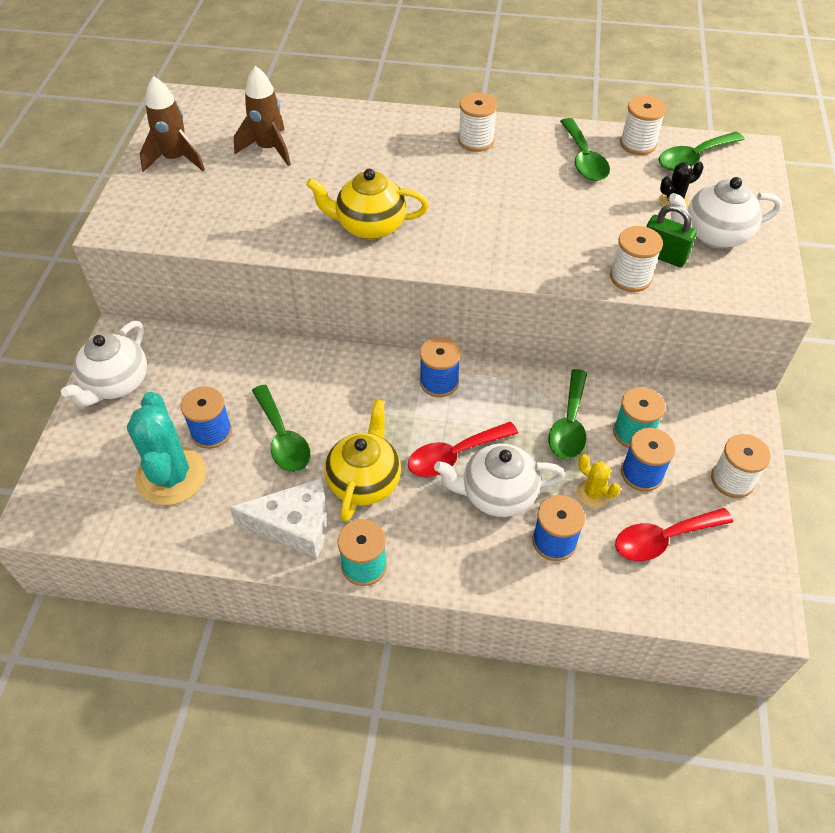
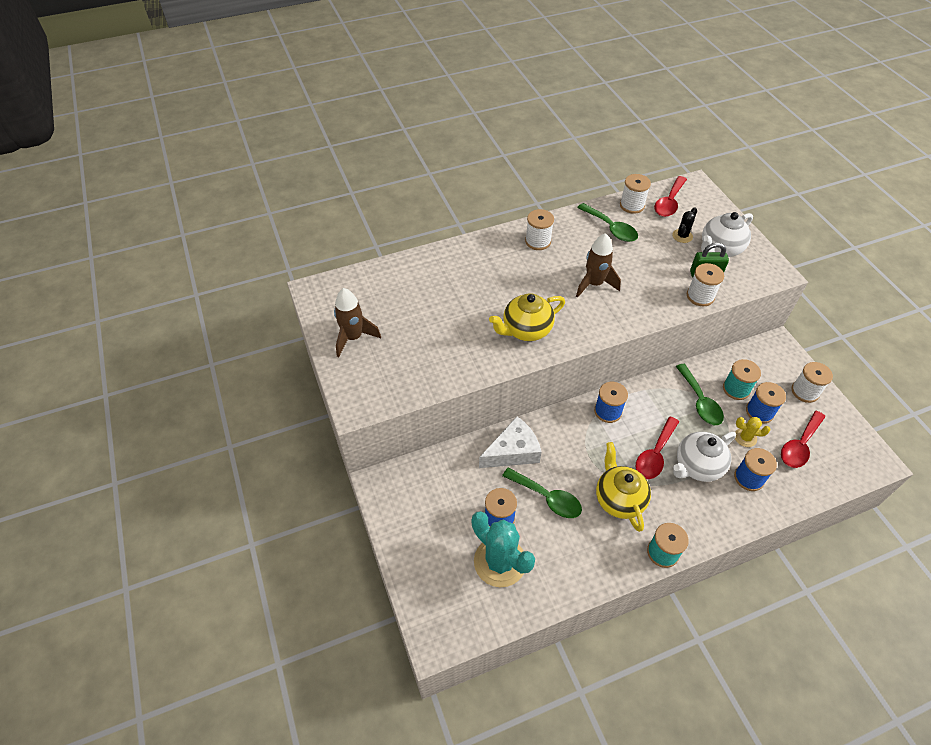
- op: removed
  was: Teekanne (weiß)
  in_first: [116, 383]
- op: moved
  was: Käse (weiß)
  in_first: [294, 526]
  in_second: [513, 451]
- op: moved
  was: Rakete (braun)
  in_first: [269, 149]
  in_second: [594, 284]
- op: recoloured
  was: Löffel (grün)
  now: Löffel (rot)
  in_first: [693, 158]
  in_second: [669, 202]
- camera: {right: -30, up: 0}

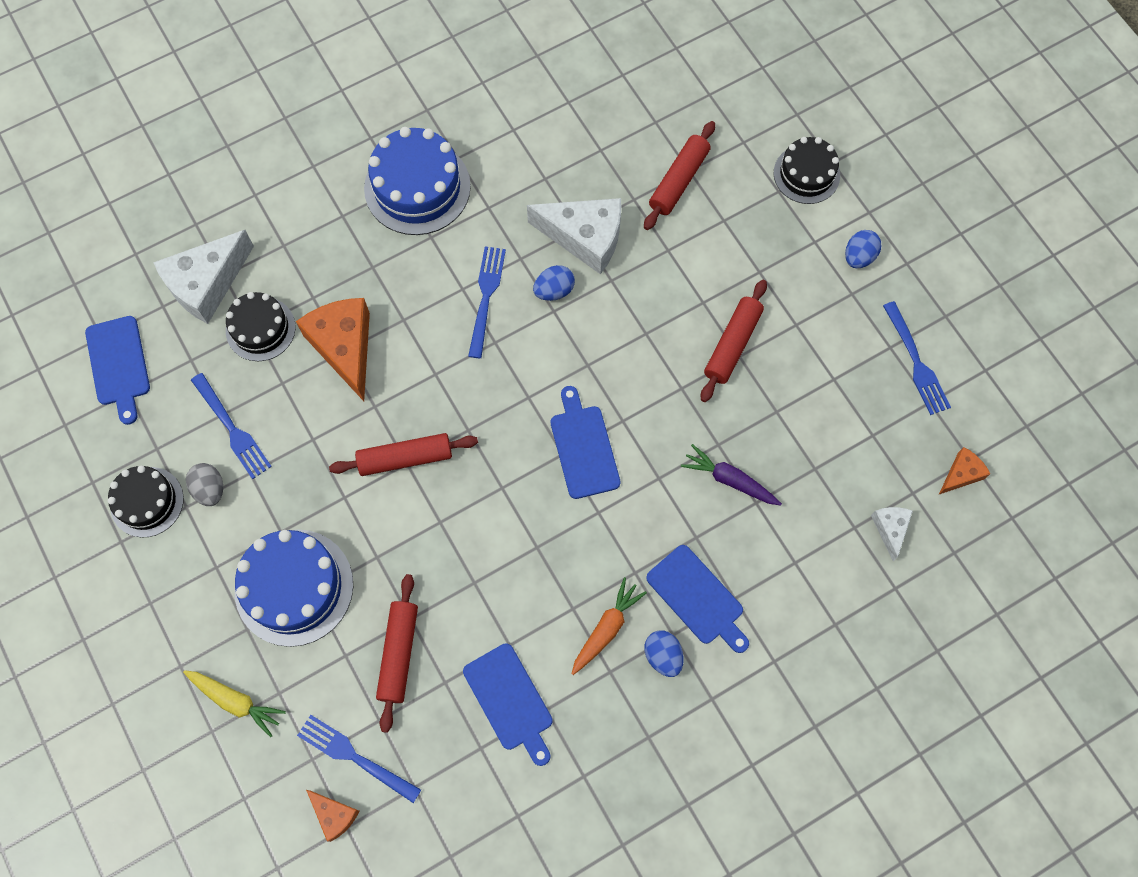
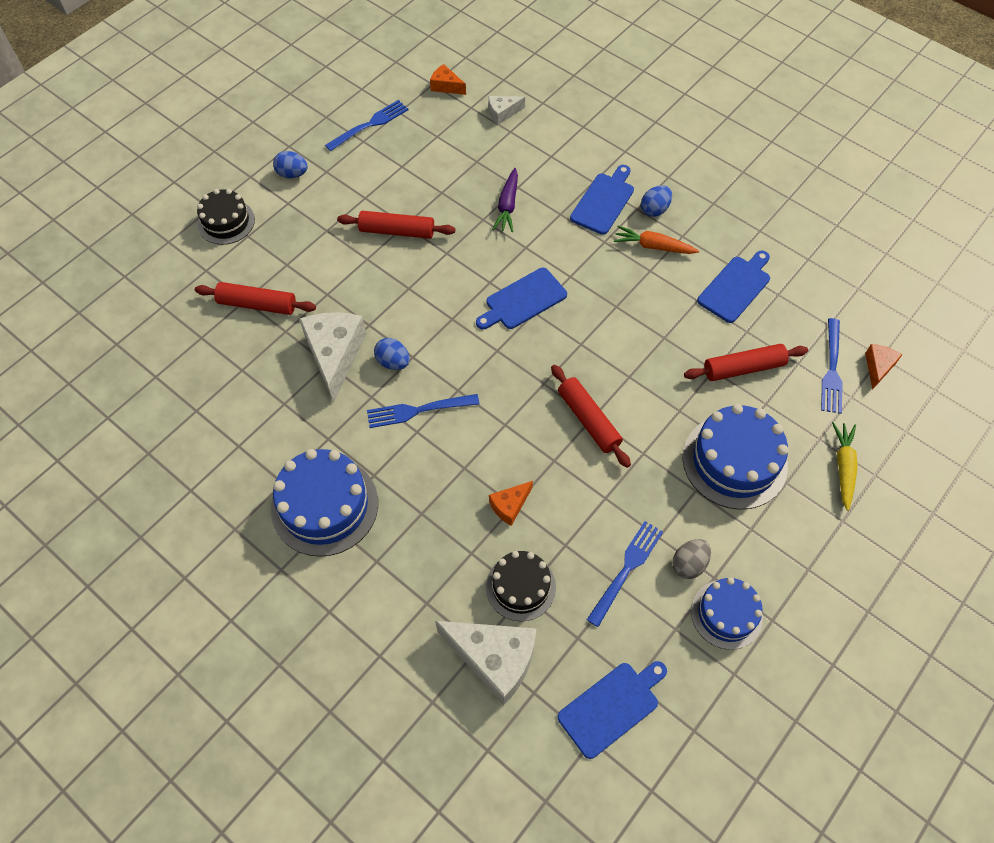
- op: recoloured
  was: Kuchen (schwarz)
  now: Kuchen (blau)
  in_first: [147, 502]
  in_second: [726, 614]
- op: resized
  was: Käse (orange)
  in_first: [344, 347]
  in_second: [509, 506]
  ratio: 0.51
- camera: {right: -110, up: -10}

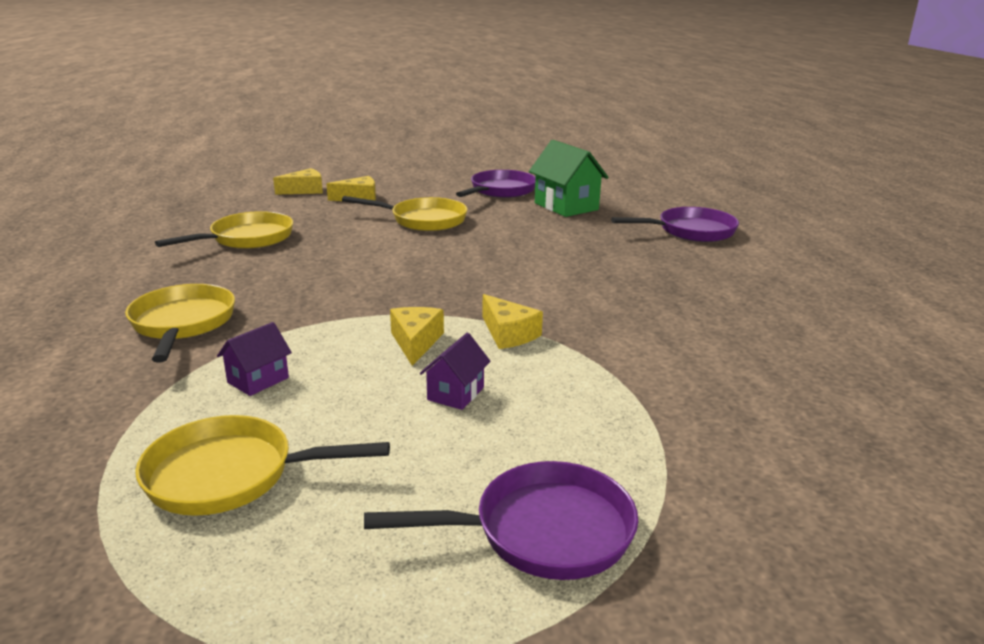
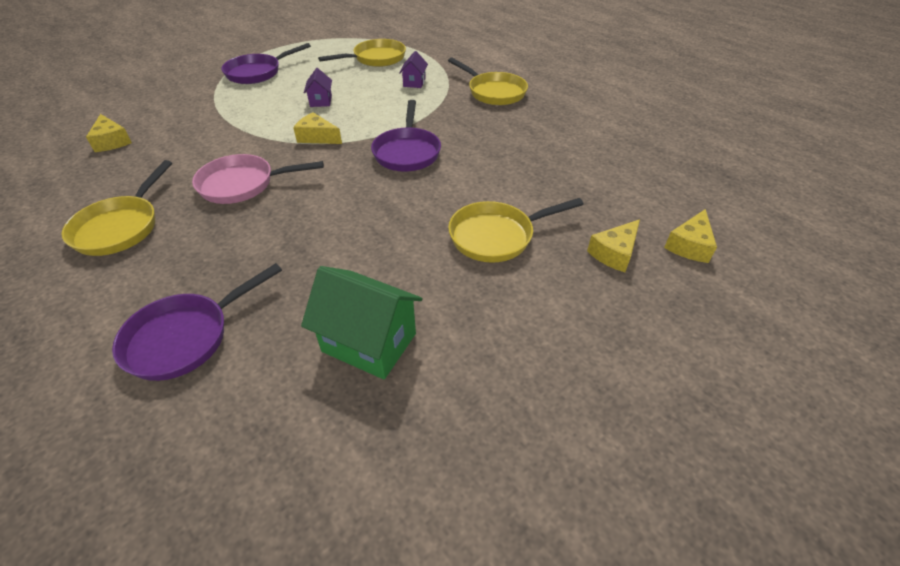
- op: moved
  was: Pfanne (gelb)
  in_first: [247, 239]
  in_second: [120, 227]
- op: moved
  was: Käse (gelb)
  in_first: [416, 342]
  in_second: [112, 141]
- op: moved
  was: Pfanne (lila)
  in_first: [500, 191]
  in_second: [407, 152]
- op: added
  now: Pfanne (rosa)
  in_second: [242, 184]
- camera: {right: 150, up: 20}

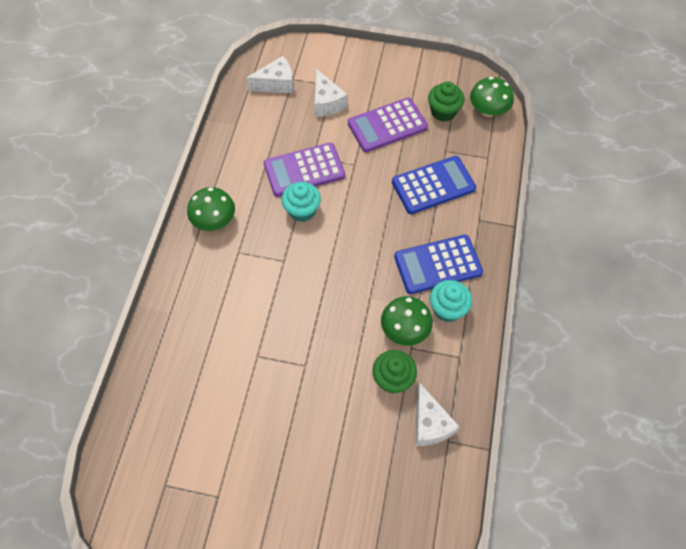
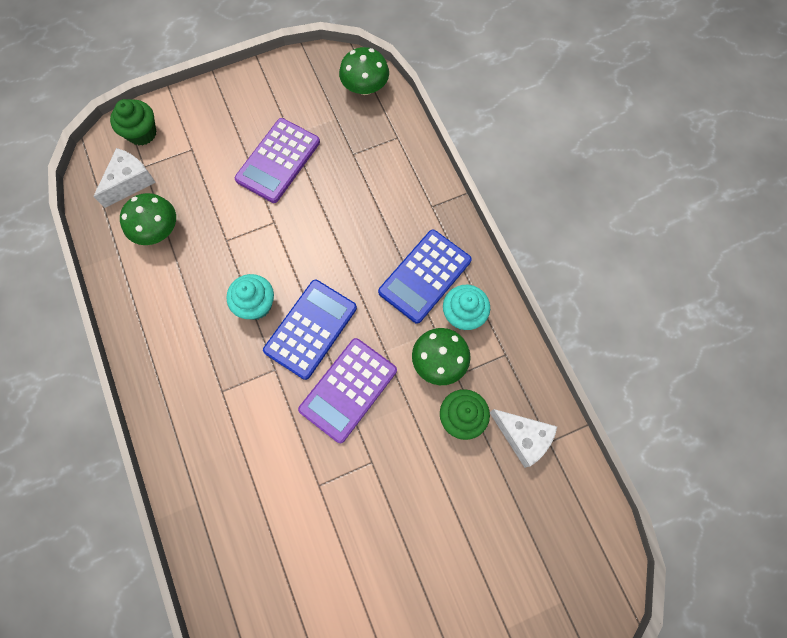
- op: moved
  was: Pilz (grün)
  in_first: [214, 221]
  in_second: [158, 230]
- op: moved
  was: Taschenrechner (lila)
  in_first: [304, 170]
  in_second: [348, 390]
- op: removed
  was: Käse (weiß)
  in_first: [326, 102]
- op: moved
  was: Taschenrechner (blau)
  in_first: [433, 185]
  in_second: [310, 329]
- op: moved
  was: Muffin (grün)
  in_first: [443, 112]
  in_second: [142, 133]
- camera: {right: -35, up: 10}

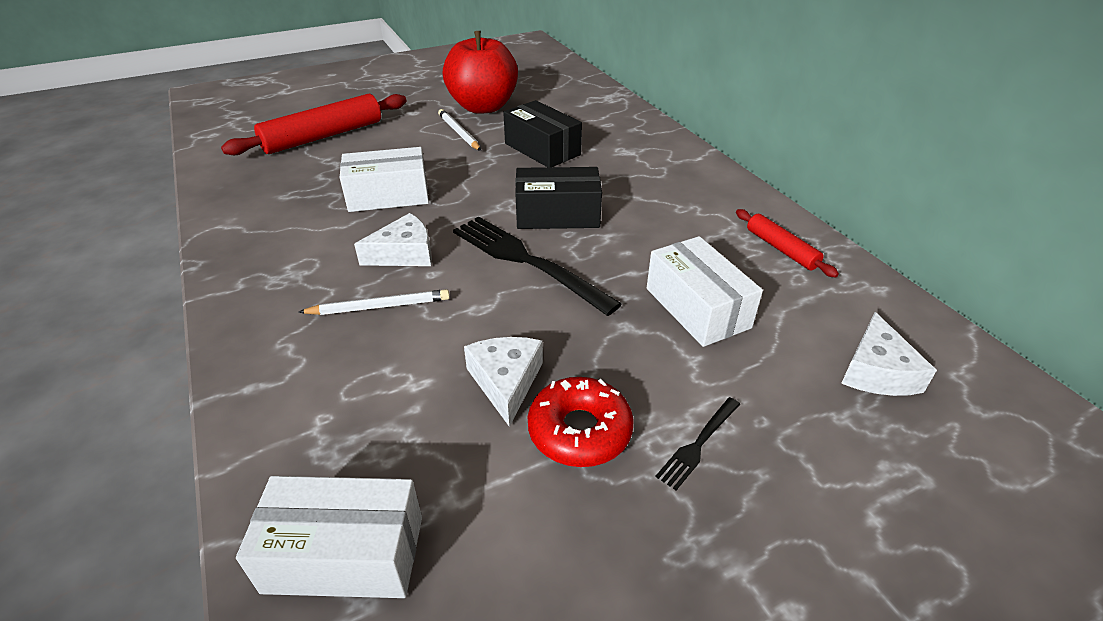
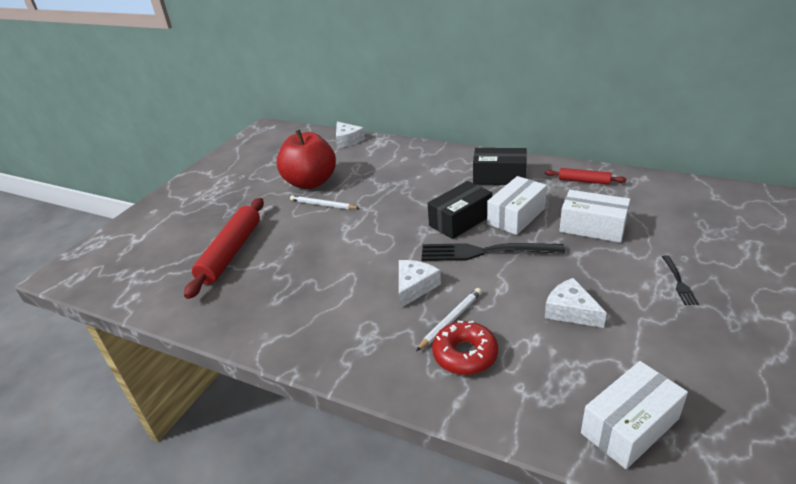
- op: moved
  was: Schachtel (weiß)
  in_first: [388, 196]
  in_second: [516, 216]
- op: moved
  was: Schachtel (schwarz)
  in_first: [542, 149]
  in_second: [499, 177]
- op: moved
  was: Donut (rot)
  in_first: [579, 430]
  in_second: [465, 354]
- op: moved
  was: Käse (weiß)
  in_first: [876, 371]
  in_second: [347, 140]
- camera: {right: -35, up: -5}

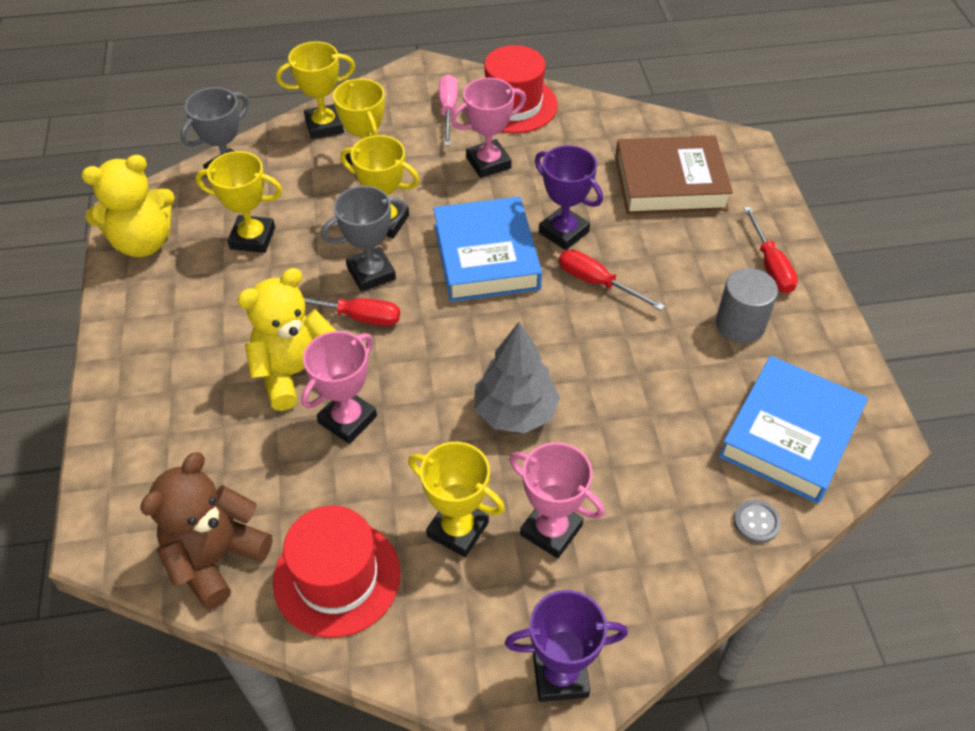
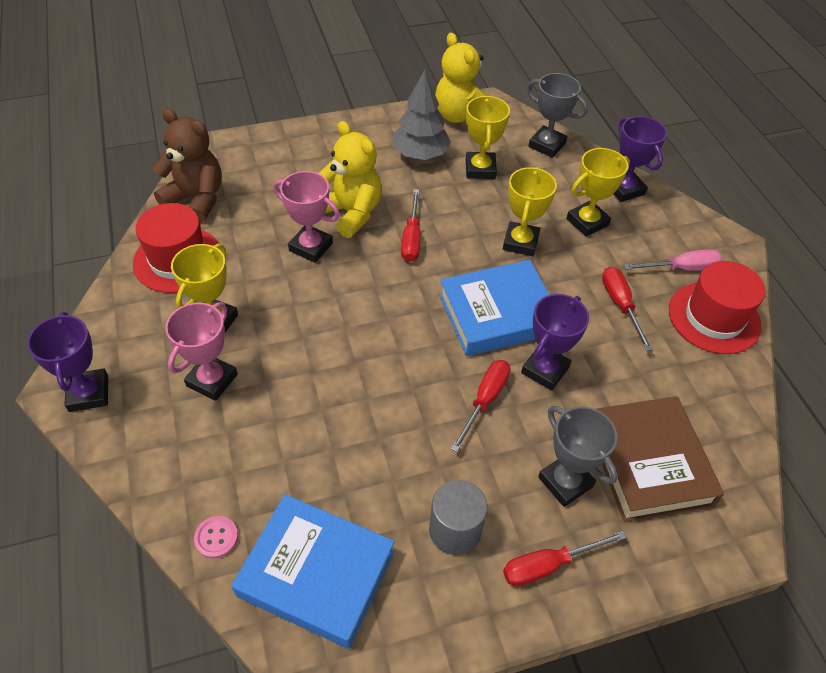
- op: recoloured
  was: Pokal (gelb)
  now: Pokal (lila)
  in_first: [324, 126]
  in_second: [624, 189]
- op: moved
  was: Pokal (grau)
  in_first: [371, 273]
  in_second: [565, 482]
- op: replaced
  was: Pokal (rosa)
  now: Schraubenzieher (rot)
  in_first: [488, 163]
  in_second: [620, 305]
- op: moved
  was: Baum (grau)
  in_first: [515, 412]
  in_second: [420, 154]
- op: recoloured
  was: Knopf (grau)
  now: Knopf (rosa)
  in_first: [756, 522]
  in_second: [216, 537]
- camera: {right: 80, up: 0}

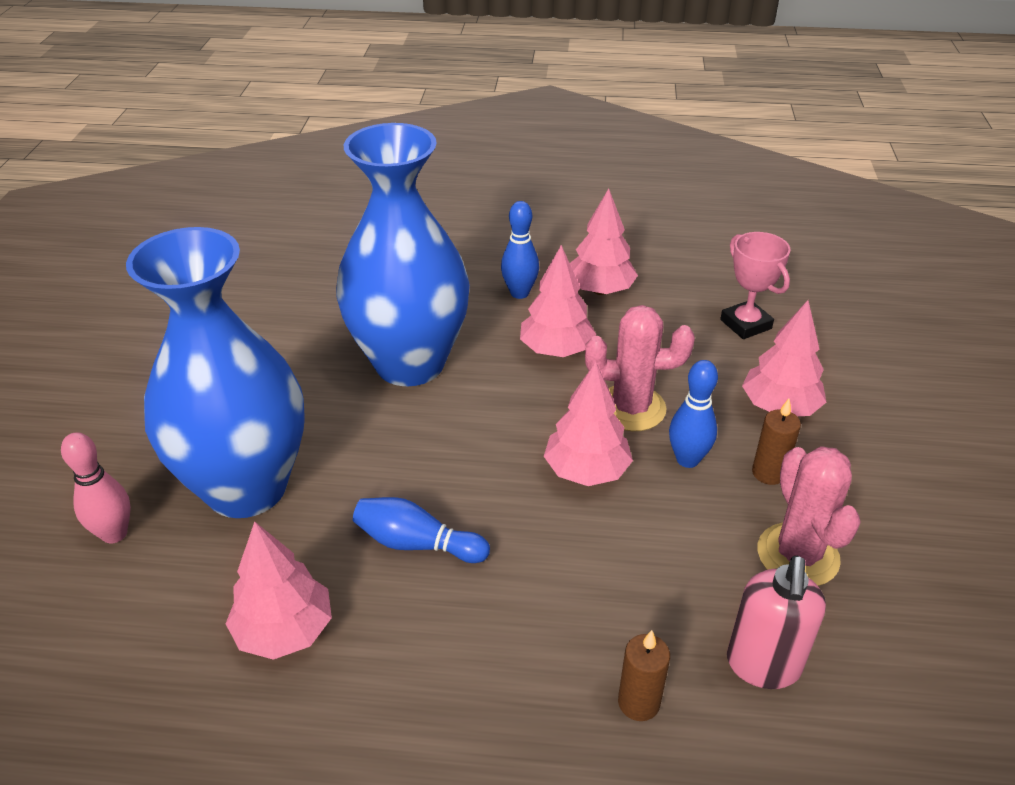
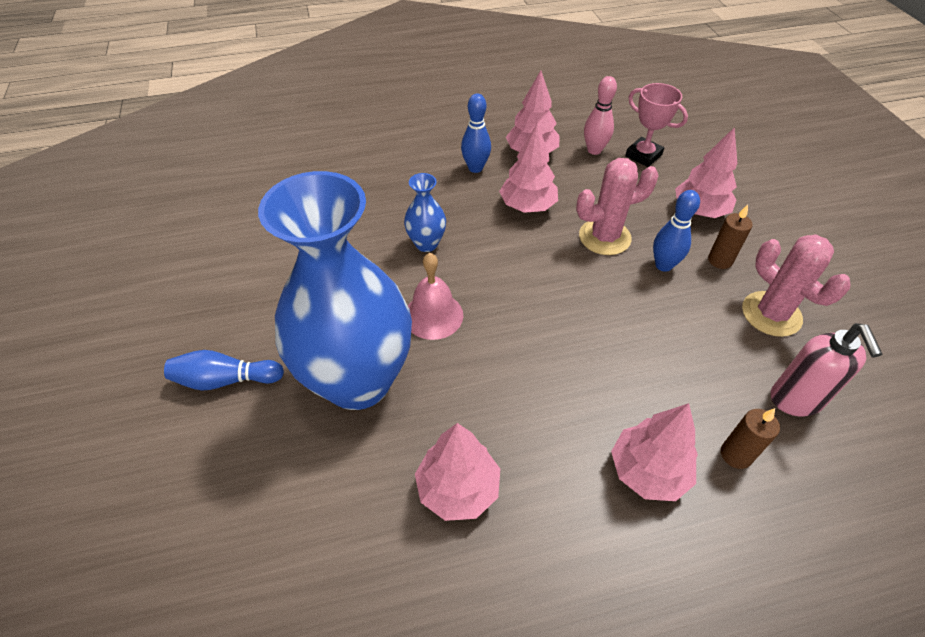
- op: moved
  was: Bowlingkegel (rosa)
  in_first: [114, 534]
  in_second: [594, 150]
- op: resized
  was: Vase (blau)
  in_first: [410, 363]
  in_second: [426, 244]
  ratio: 0.41
- op: moved
  was: Bowlingkegel (blau)
  in_first: [417, 543]
  in_second: [226, 380]
- op: moved
  was: Baum (rosa)
  in_first: [586, 471]
  in_second: [648, 471]
- op: added
  now: Glocke (rosa)
  in_second: [433, 315]
- camera: {right: -20, up: 10}

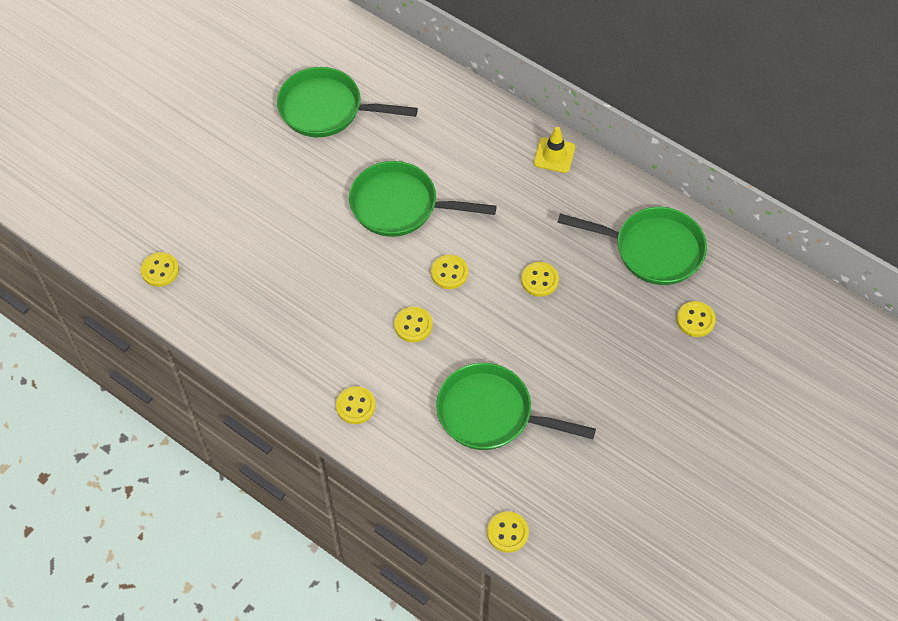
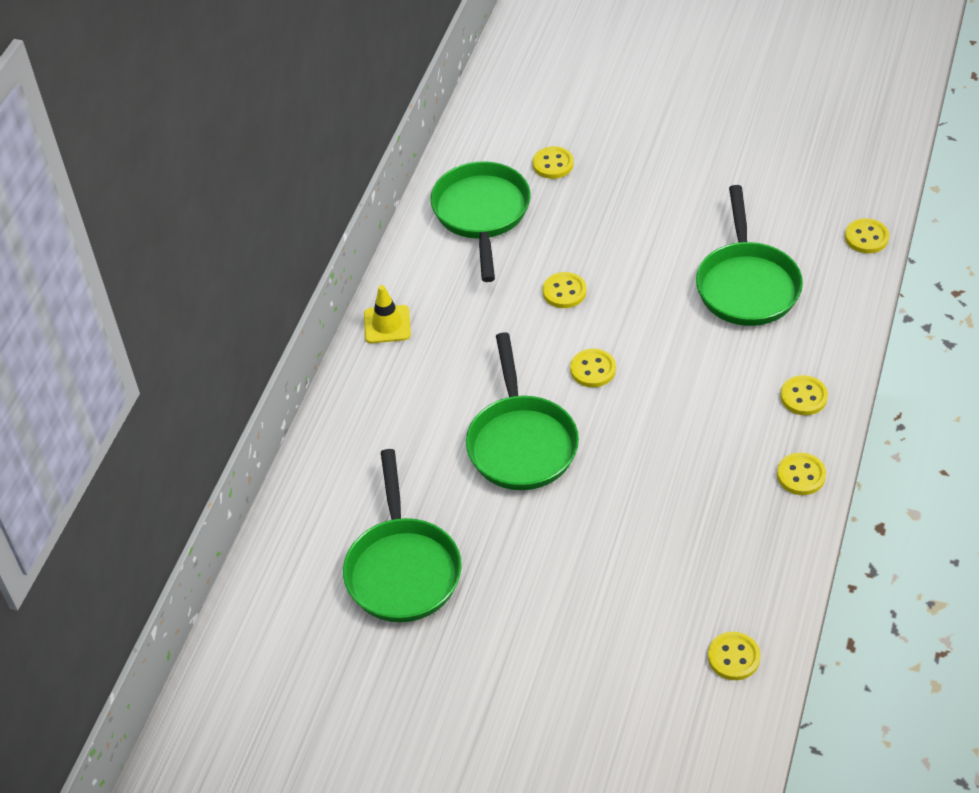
- op: moved
  was: Knopf (gelb)
  in_first: [413, 325]
  in_second: [801, 475]
- camera: {right: -105, up: -10}

